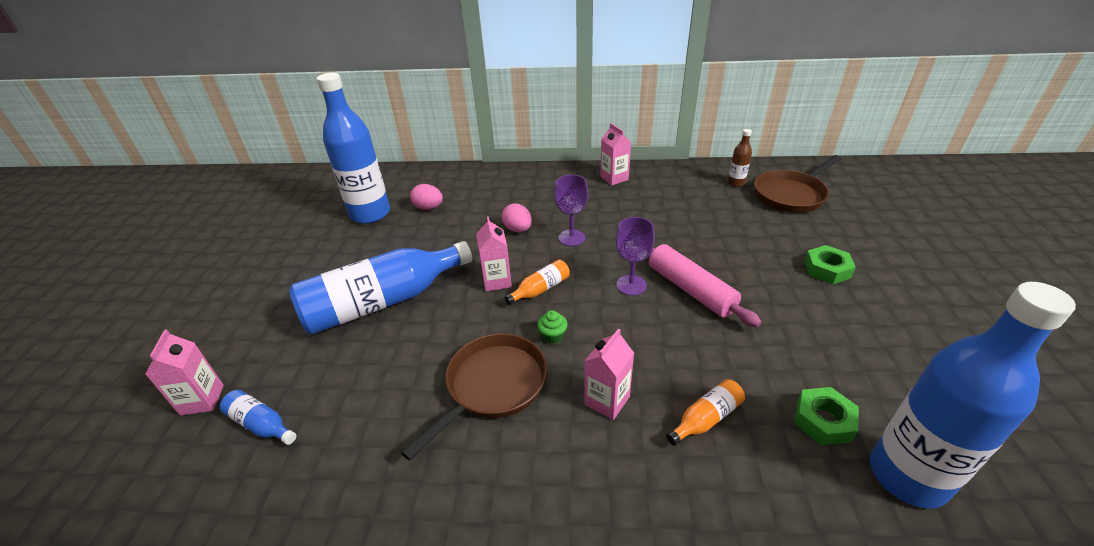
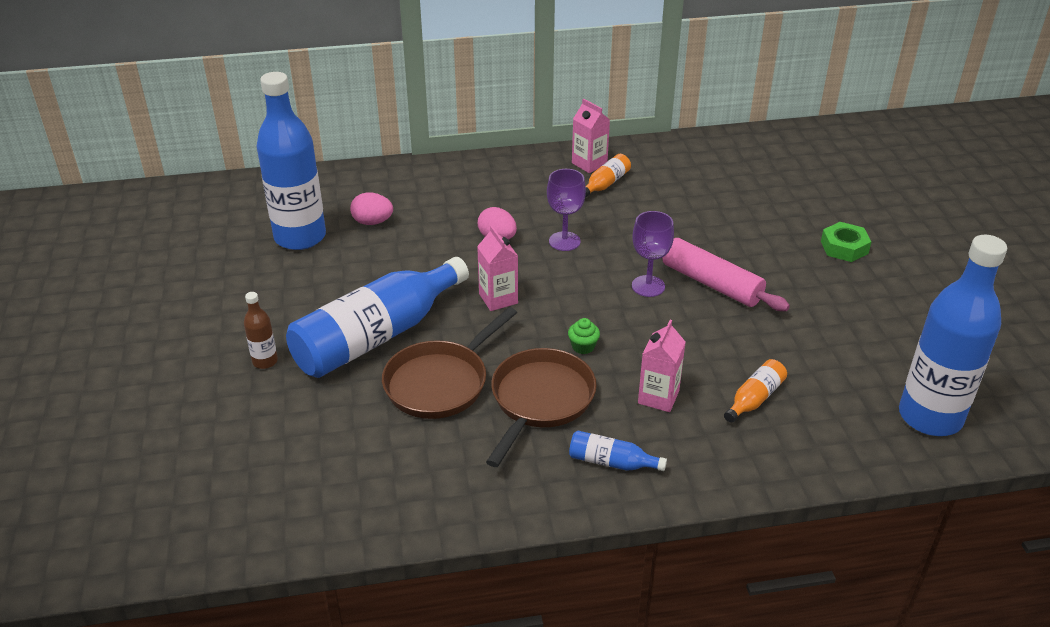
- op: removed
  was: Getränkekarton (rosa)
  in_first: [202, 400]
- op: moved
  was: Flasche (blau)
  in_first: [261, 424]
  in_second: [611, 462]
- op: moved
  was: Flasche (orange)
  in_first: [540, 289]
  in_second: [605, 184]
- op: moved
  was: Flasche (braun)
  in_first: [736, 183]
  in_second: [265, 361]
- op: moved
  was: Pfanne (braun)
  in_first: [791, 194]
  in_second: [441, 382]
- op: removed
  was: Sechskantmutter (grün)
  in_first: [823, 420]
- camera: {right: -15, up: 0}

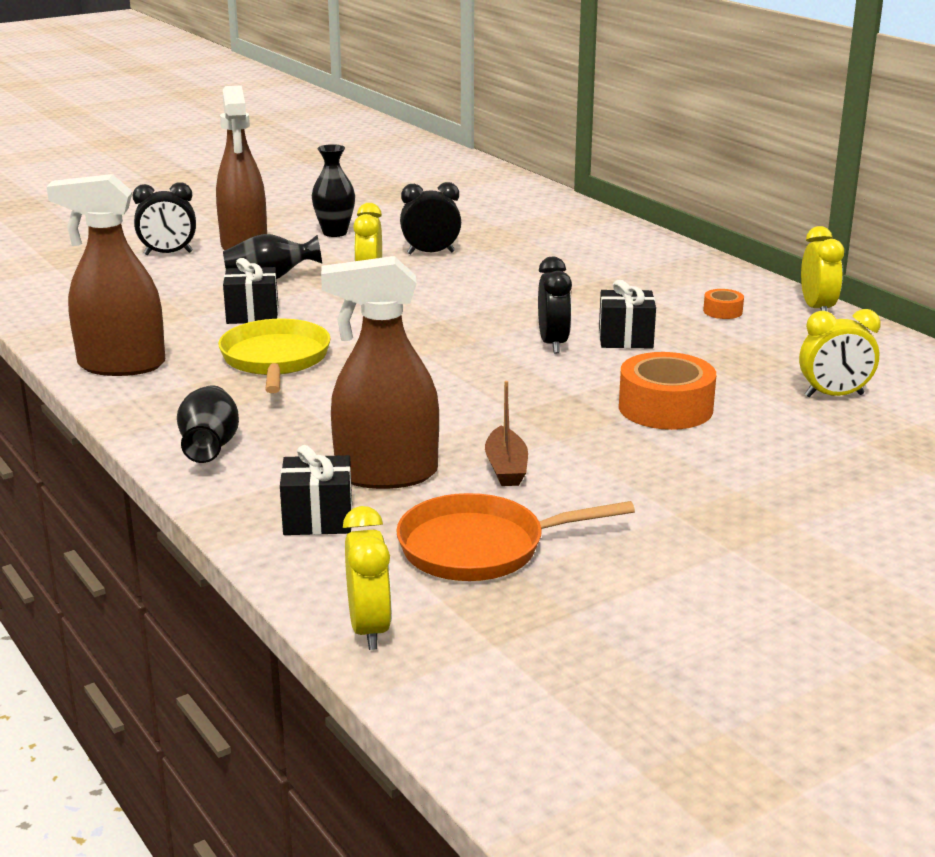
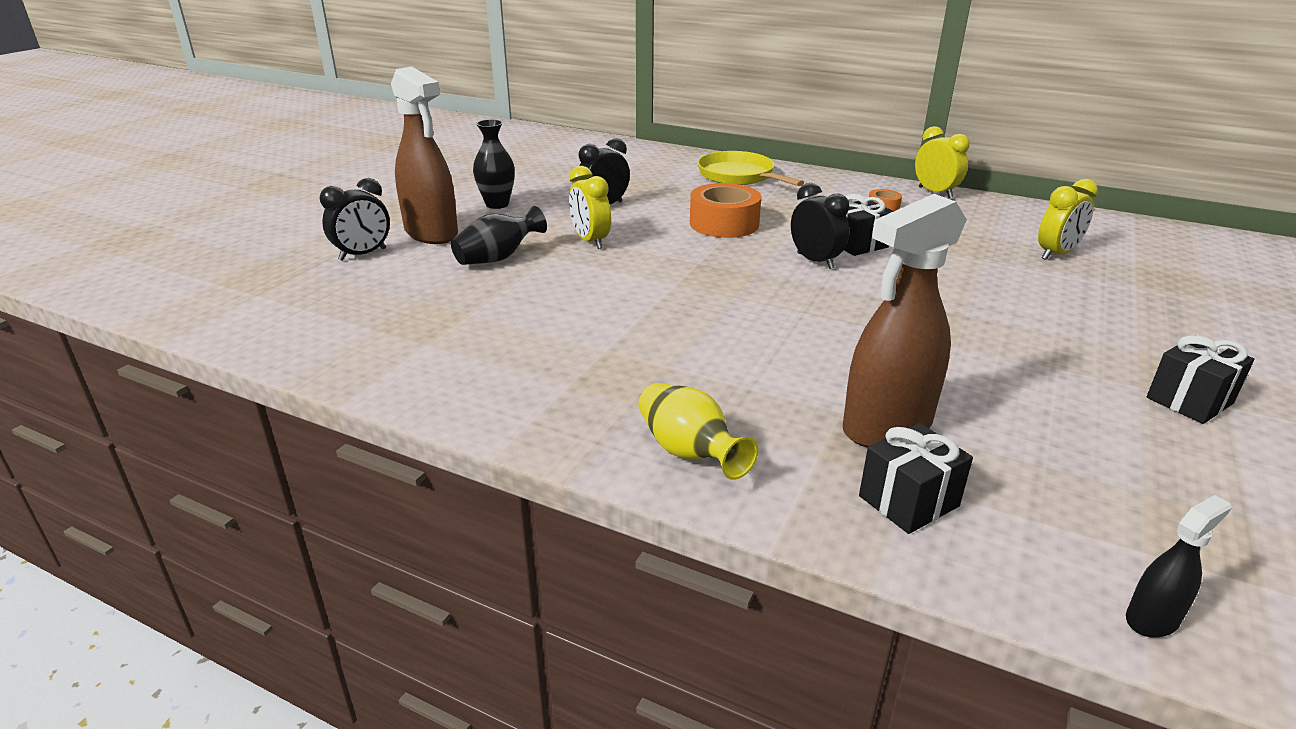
- op: removed
  was: Sprühflasche (braun)
  in_first: [121, 365]
- op: recoloured
  was: Vase (schwarz)
  now: Vase (gelb)
  in_first: [210, 447]
  in_second: [689, 452]
- op: moved
  was: Pfanne (gelb)
  in_first: [275, 360]
  in_second: [739, 176]
- op: moved
  was: Geschenk (schwarz)
  in_first: [252, 315]
  in_second: [1189, 400]
- op: replaced
  was: Wecker (gelb)
  now: Sprühflasche (schwarz)
  in_first: [369, 629]
  in_second: [1152, 619]
- op: removed
  was: Pfanne (orange)
  in_first: [481, 547]
- op: removed
  was: Boot (braun)
  in_first: [506, 468]
- op: moved
  was: Klebeband (orange)
  in_first: [665, 408]
  in_second: [724, 224]
- camera: {right: -30, up: 5}

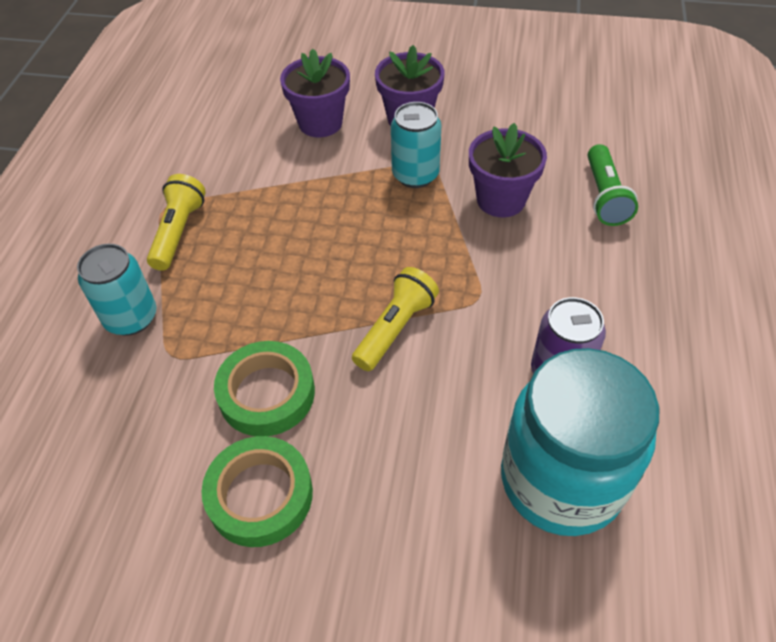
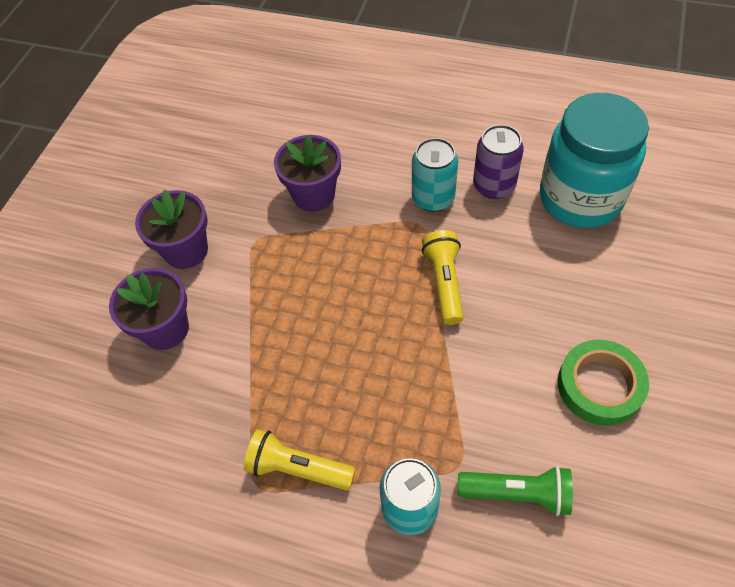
- op: removed
  was: Klebeband (grün)
  in_first: [267, 393]
- op: turned
  was: Taschenlampe (gelb)
  in_first: [395, 328]
  in_second: [444, 283]
  clockwise: 45
- op: moved
  was: Dose (türkis)
  in_first: [415, 175]
  in_second: [433, 198]
- op: moved
  was: Taschenlampe (grün)
  in_first: [604, 196]
  in_second: [517, 493]
- camera: {right: -80, up: 5}

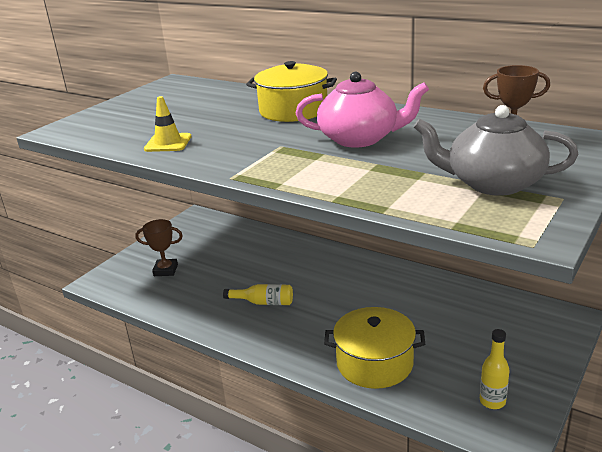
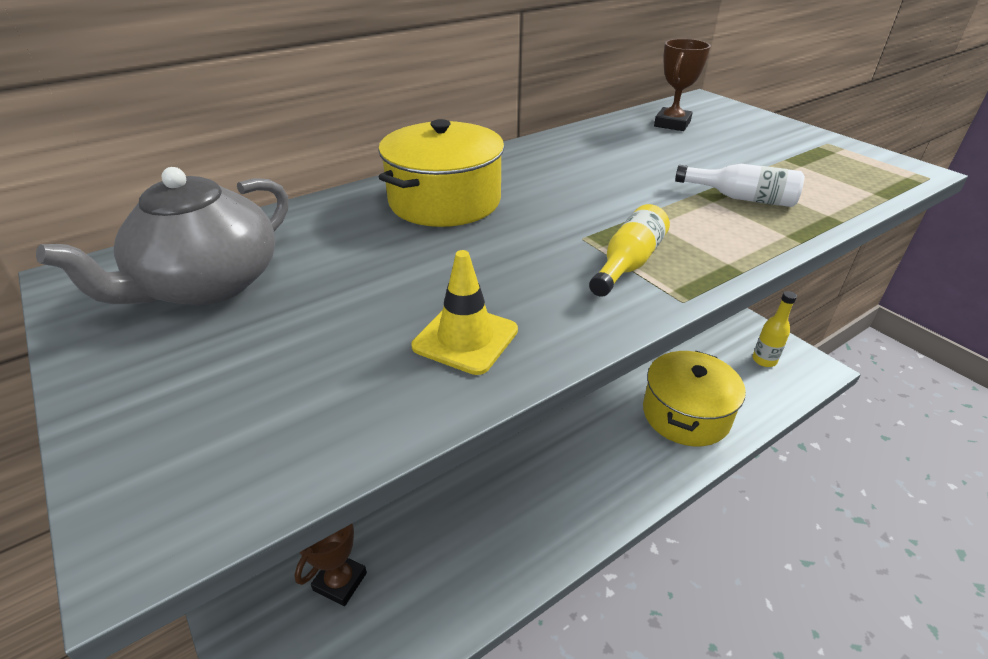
- op: moved
  was: Flasche (gelb)
  in_first: [263, 302]
  in_second: [628, 263]
- op: removed
  was: Teekanne (rosa)
  in_first: [359, 139]
- op: moved
  was: Teekanne (grau)
  in_first: [493, 183]
  in_second: [208, 284]
- op: added
  now: Flasche (weiß)
  in_second: [741, 198]
- camera: {right: -70, up: 10}

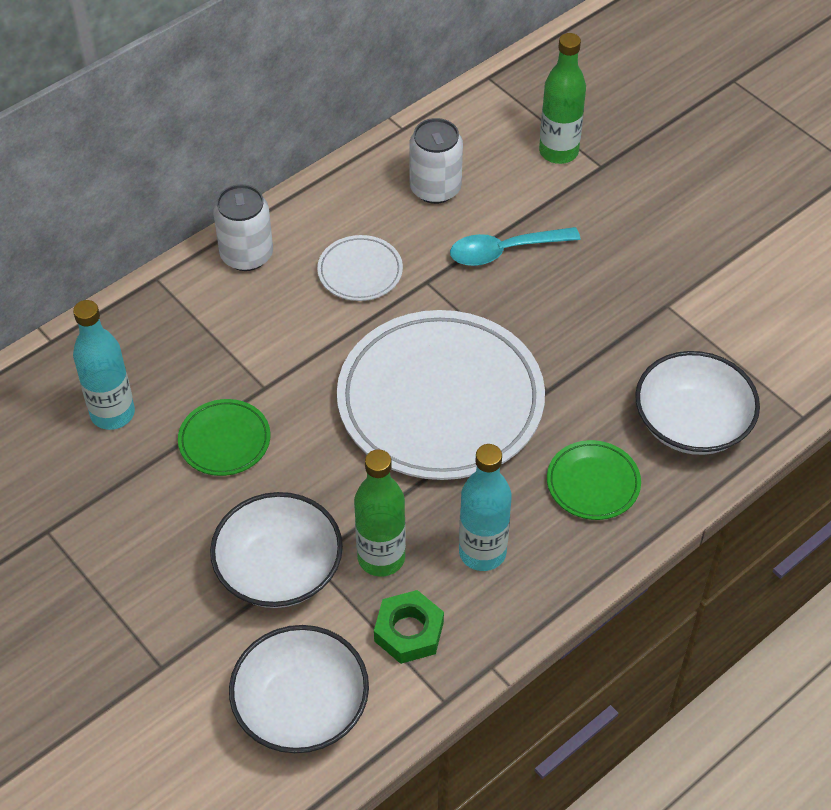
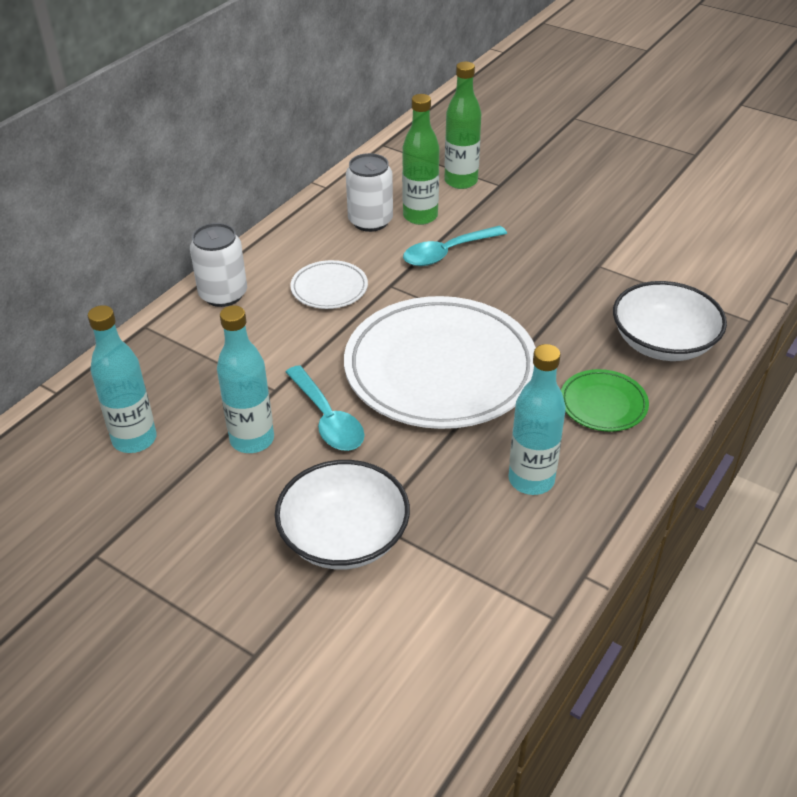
- op: replaced
  was: Teller (grün)
  now: Flasche (türkis)
  in_first: [224, 441]
  in_second: [252, 440]
- op: removed
  was: Schüssel (weiß)
  in_first: [301, 707]
- op: moved
  was: Flasche (grün)
  in_first: [381, 558]
  in_second: [420, 216]
- op: removed
  was: Sechskantmutter (grün)
  in_first: [409, 631]
- op: added
  now: Löffel (türkis)
  in_second: [327, 419]
- camera: {right: -15, up: -10}

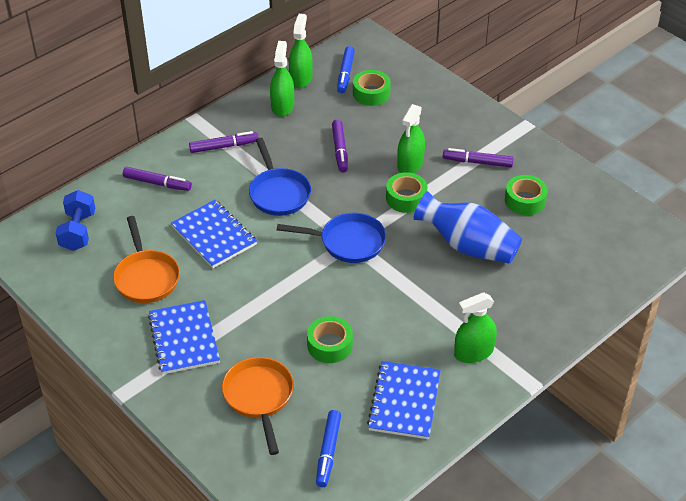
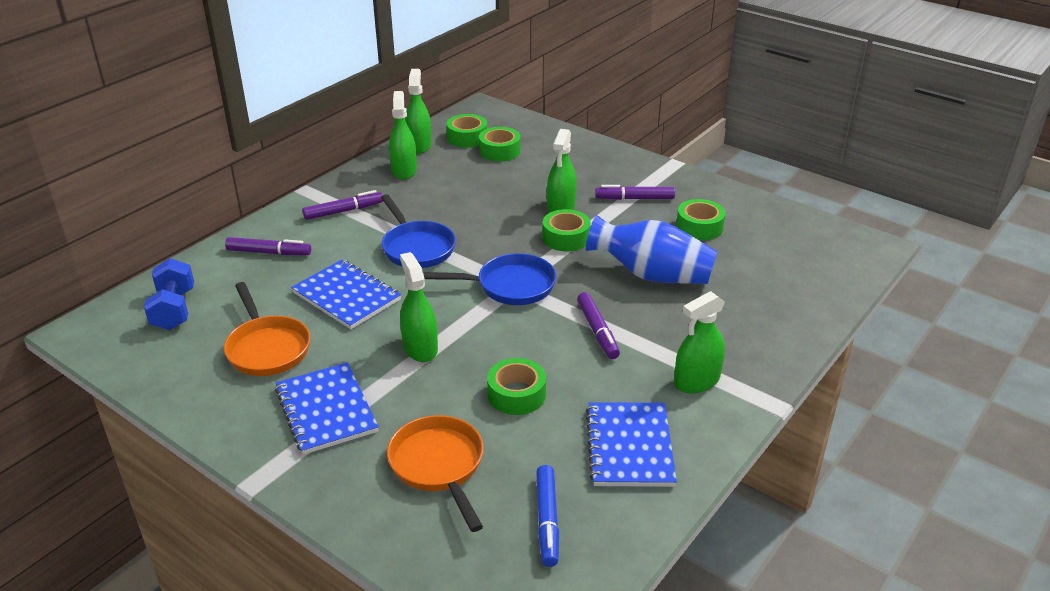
- op: moved
  was: Filzstift (lila)
  in_first: [340, 150]
  in_second: [597, 331]
- op: replaced
  was: Filzstift (blau)
  now: Klebeband (grün)
  in_first: [345, 74]
  in_second: [467, 137]
- op: added
  now: Sprühflasche (grün)
  in_second: [420, 348]
- camera: {right: -10, up: -10}

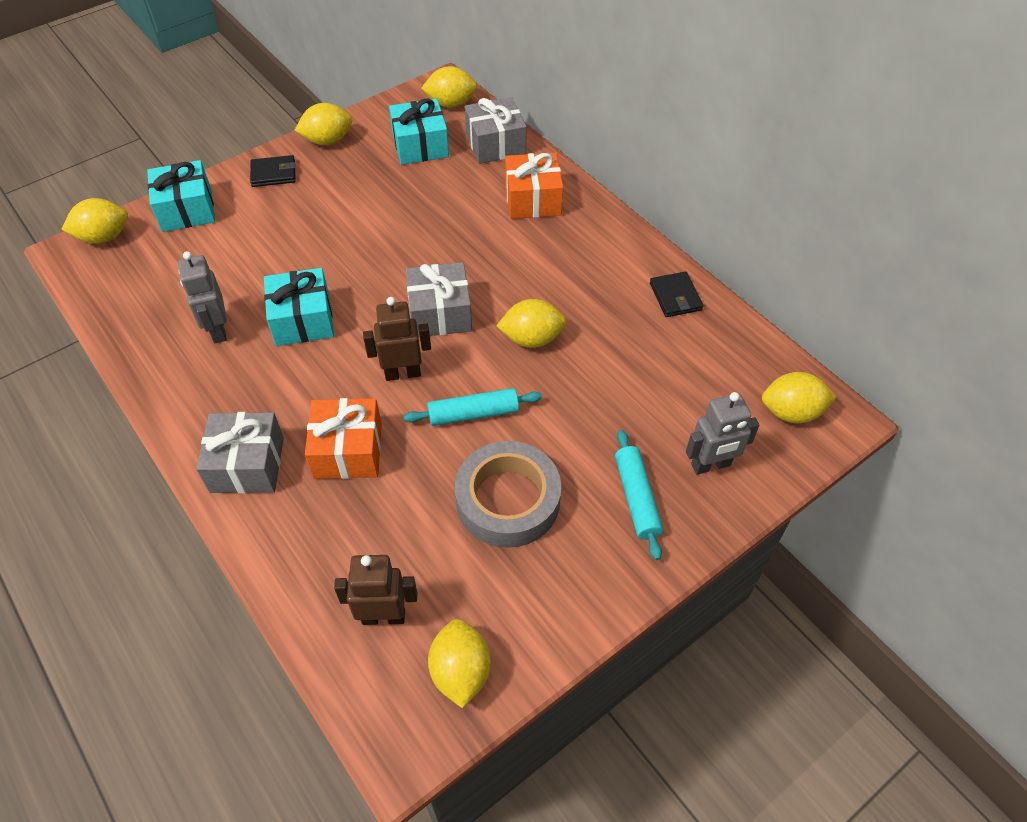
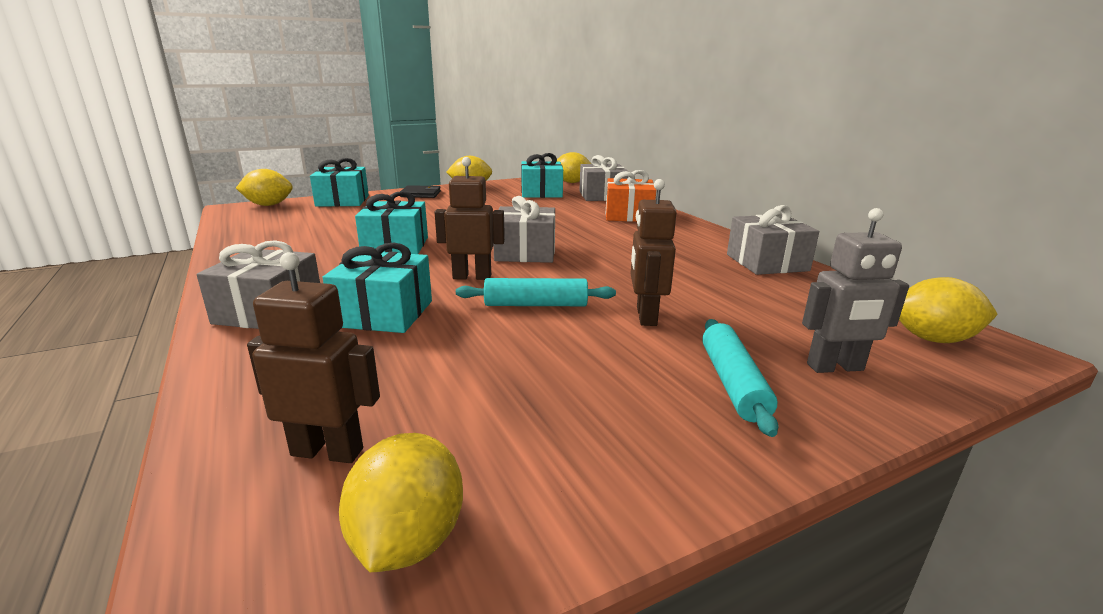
- op: removed
  was: Roboter (grau)
  in_first: [218, 330]
- op: recoloured
  was: Geschenk (orange)
  now: Geschenk (türkis)
  in_first: [348, 451]
  in_second: [384, 313]
- op: removed
  was: Klebeband (grau)
  in_first: [508, 500]
- op: removed
  was: Zitrone (gelb)
  in_first: [532, 339]
- op: replaced
  was: Geldbörse (schwarz)
  now: Geschenk (grau)
  in_first: [675, 297]
  in_second: [766, 262]
- op: added
  now: Roboter (braun)
  in_second: [645, 316]
- camera: {right: 10, up: -30}

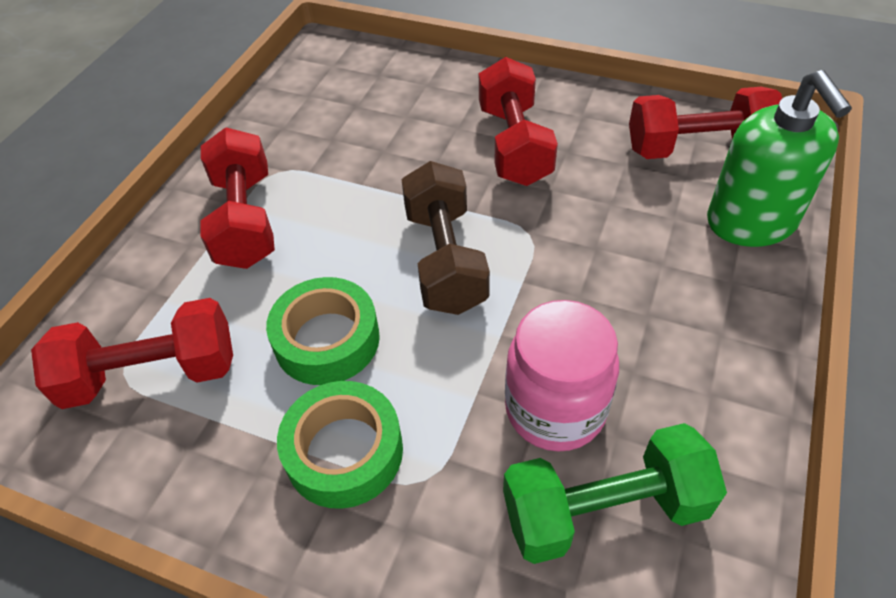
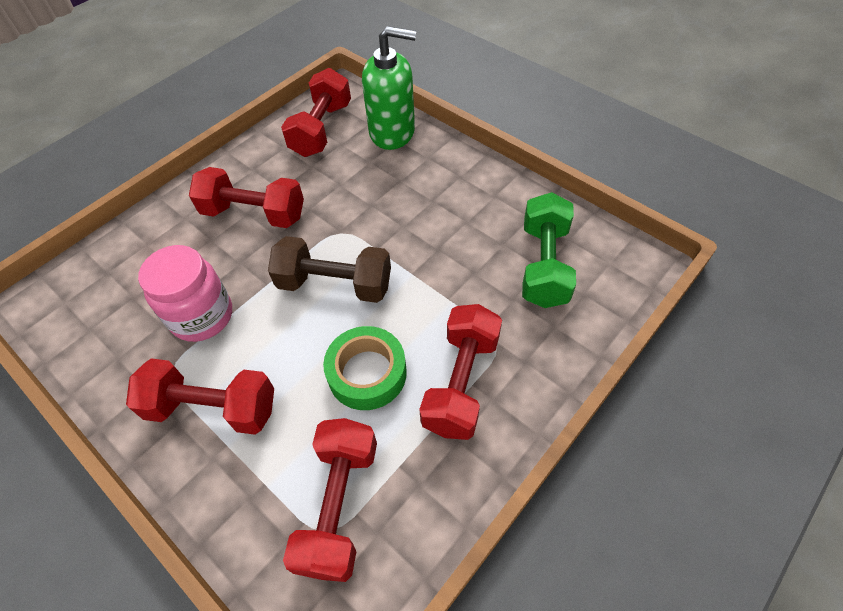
- op: replaced
  was: Klebeband (grün)
  now: Hantel (rot)
  in_first: [344, 451]
  in_second: [461, 382]
- op: moved
  was: Einmachglas (rosa)
  in_first: [555, 409]
  in_second: [202, 316]
- camera: {right: -70, up: 5}

